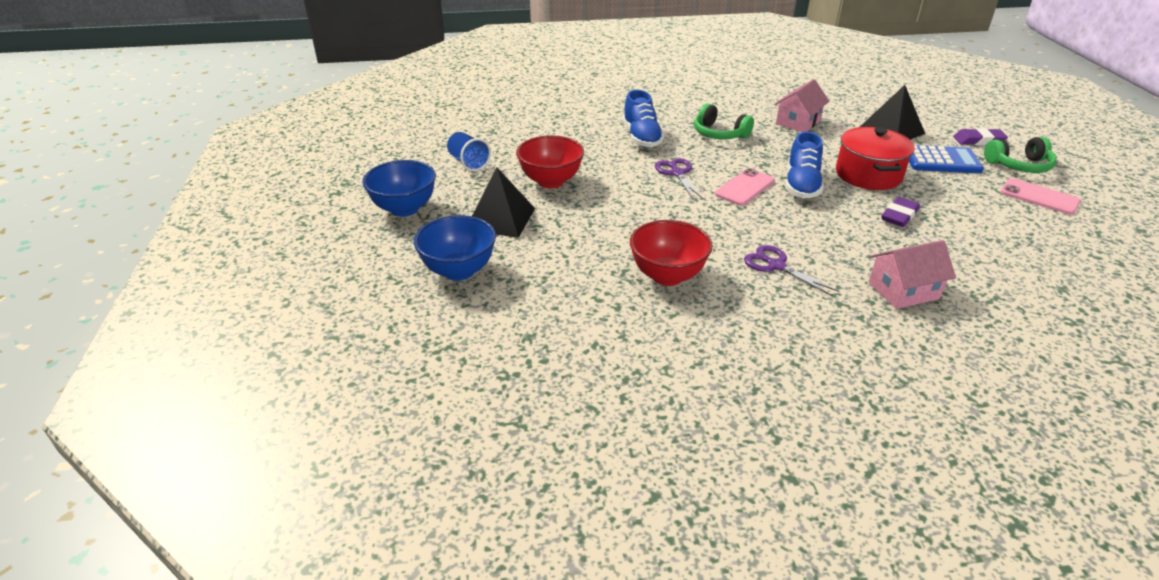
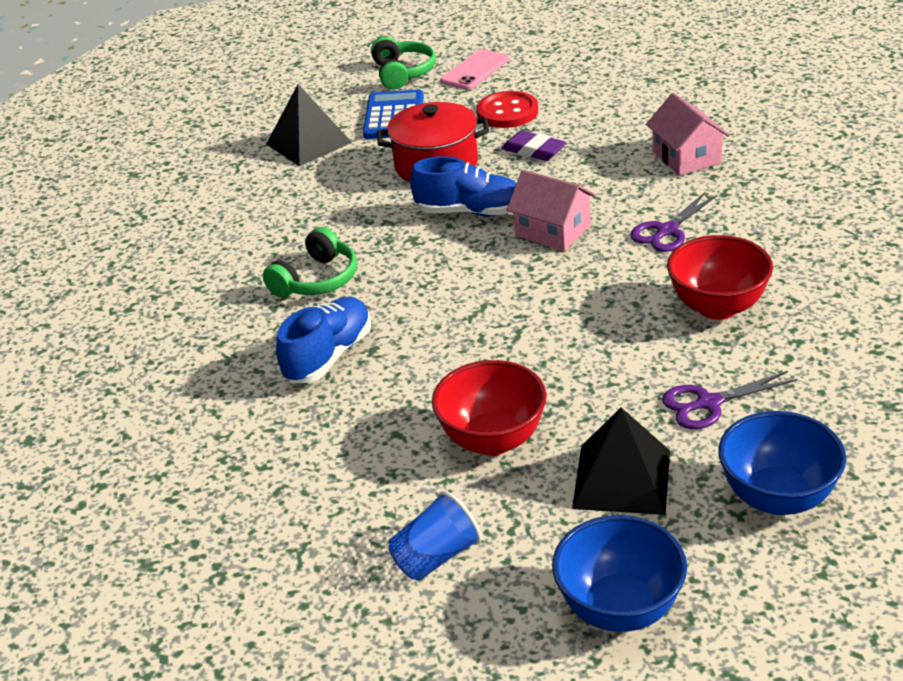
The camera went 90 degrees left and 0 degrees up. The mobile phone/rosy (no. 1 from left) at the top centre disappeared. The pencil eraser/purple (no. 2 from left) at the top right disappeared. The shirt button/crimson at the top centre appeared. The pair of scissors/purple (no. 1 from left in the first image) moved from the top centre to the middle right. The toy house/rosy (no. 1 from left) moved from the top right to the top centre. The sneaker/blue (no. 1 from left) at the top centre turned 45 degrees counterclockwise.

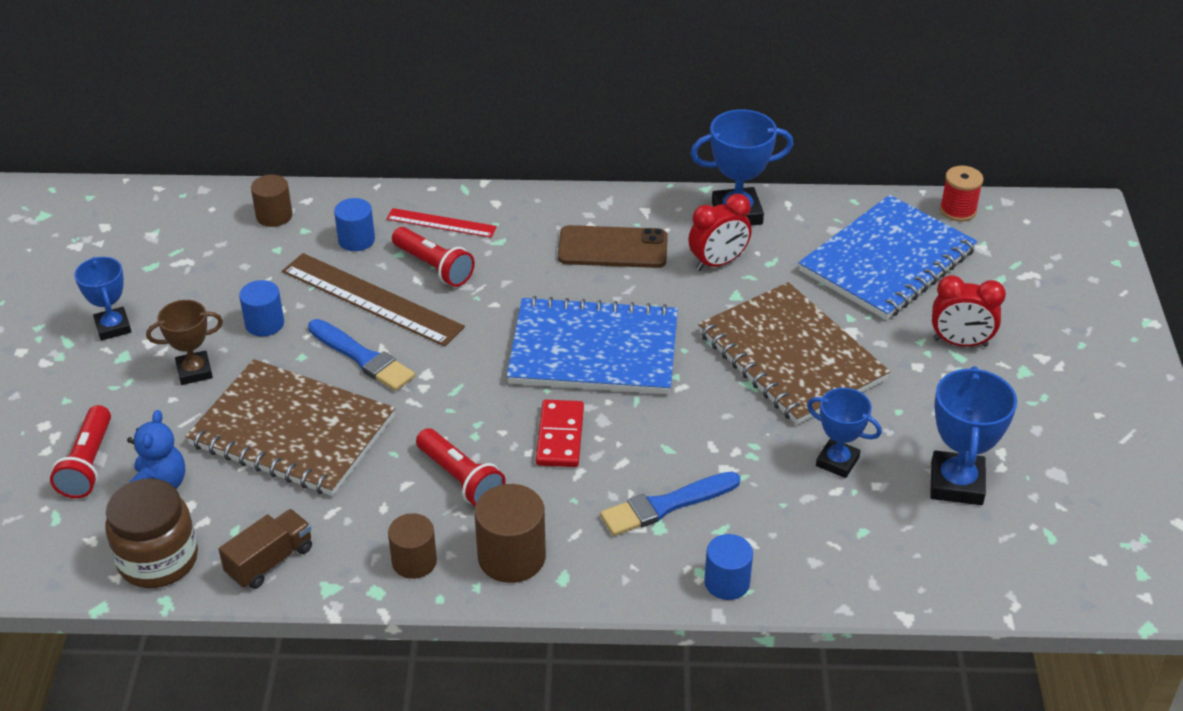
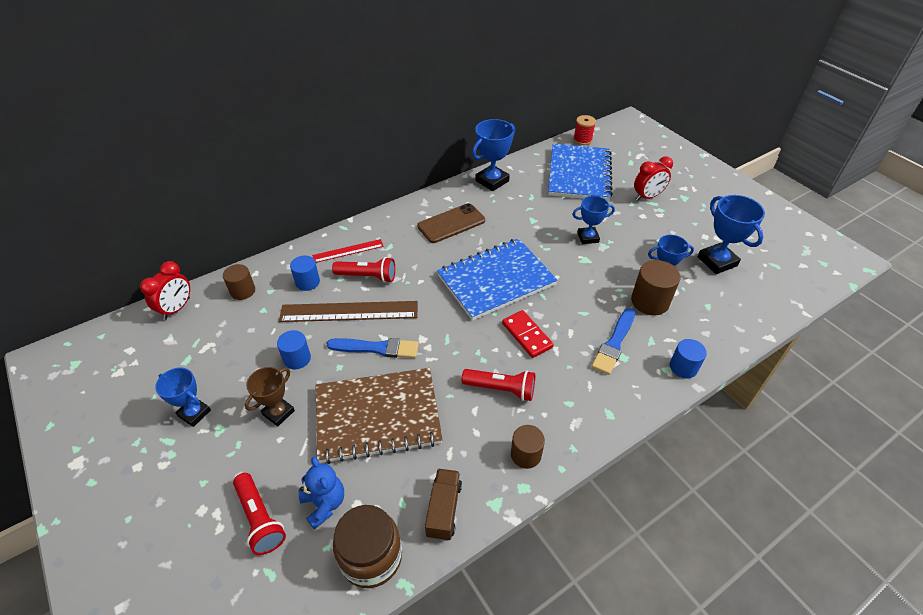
The camera went 35 degrees left and 5 degrees up. The cylinder/brown (no. 3 from left) moved from the bottom centre to the middle right. The clock/crimson (no. 1 from left) moved from the top centre to the middle left. The exercise book/brown (no. 2 from left) at the middle right was replaced by the award cup/blue (no. 3 from left) at the centre.

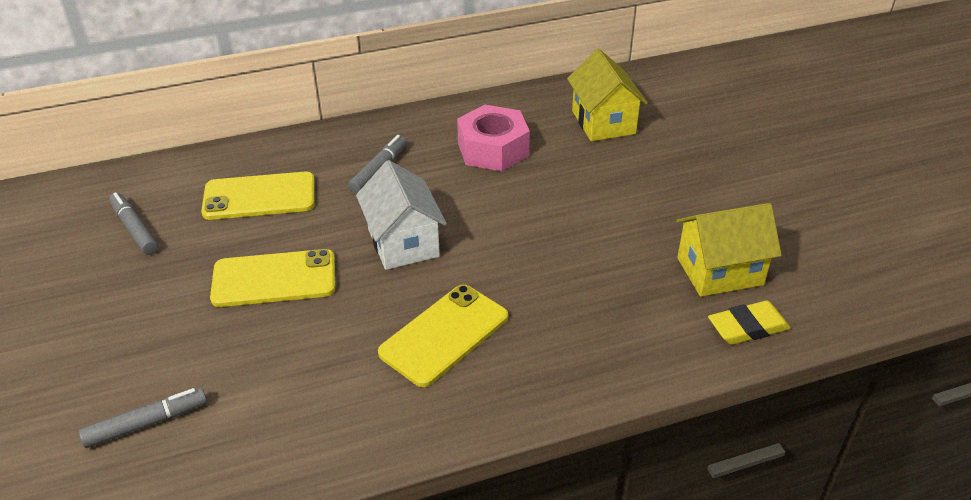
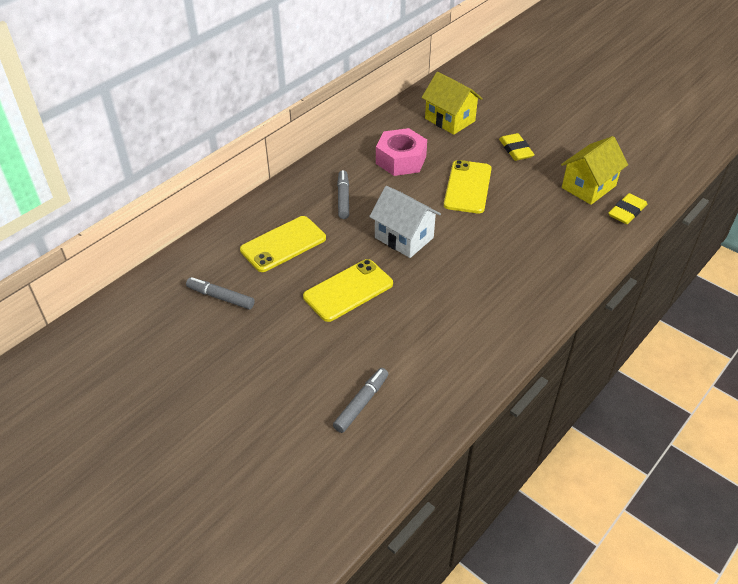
The camera went 30 degrees left and 5 degrees up. The pencil eraser/golden (no. 1 from left) at the top right appeared. The mobile phone/golden (no. 3 from left) moved from the bottom centre to the top centre.

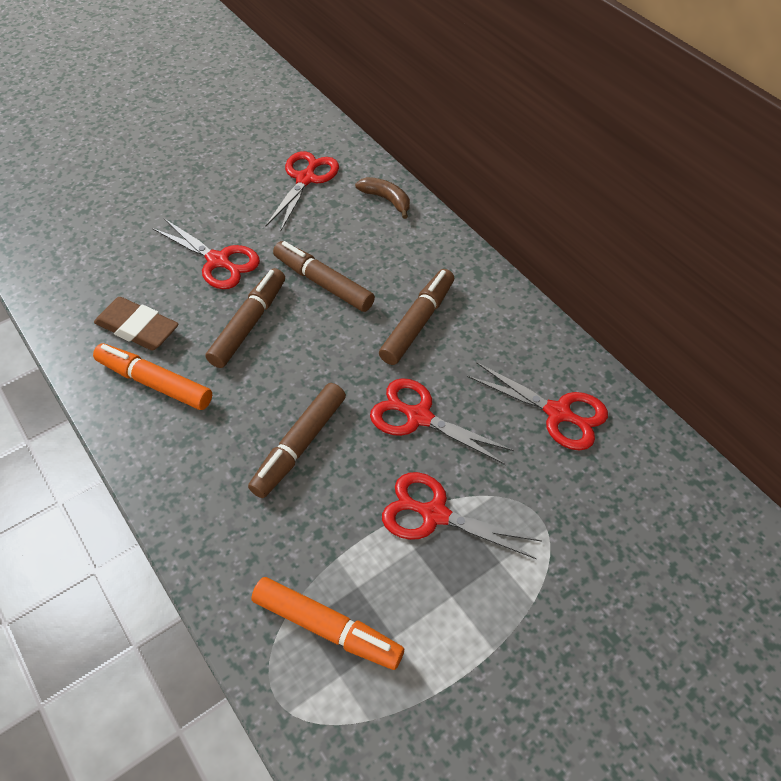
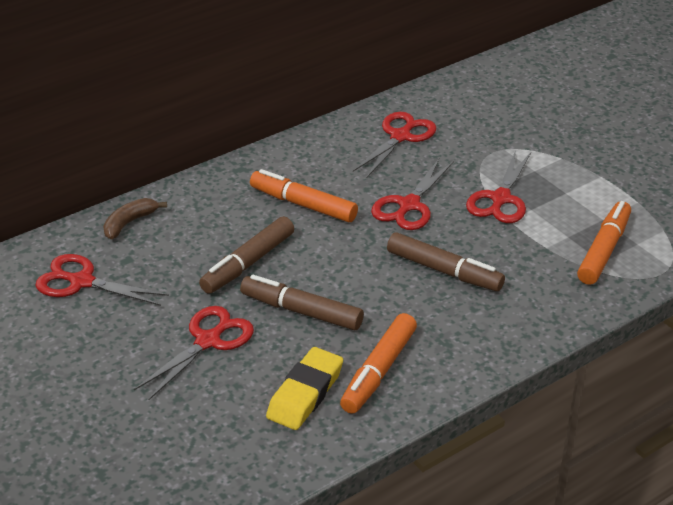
The camera went 90 degrees left and 15 degrees down. The pencil eraser/brown at the middle left became the pencil eraser/golden at the bottom centre. The marker/brown (no. 4 from left) at the centre became the marker/bright orange (no. 1 from left) at the centre.

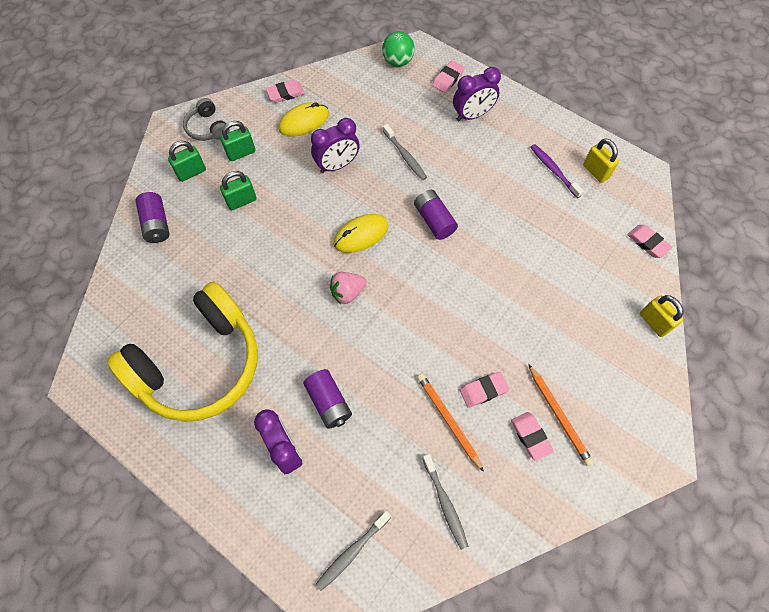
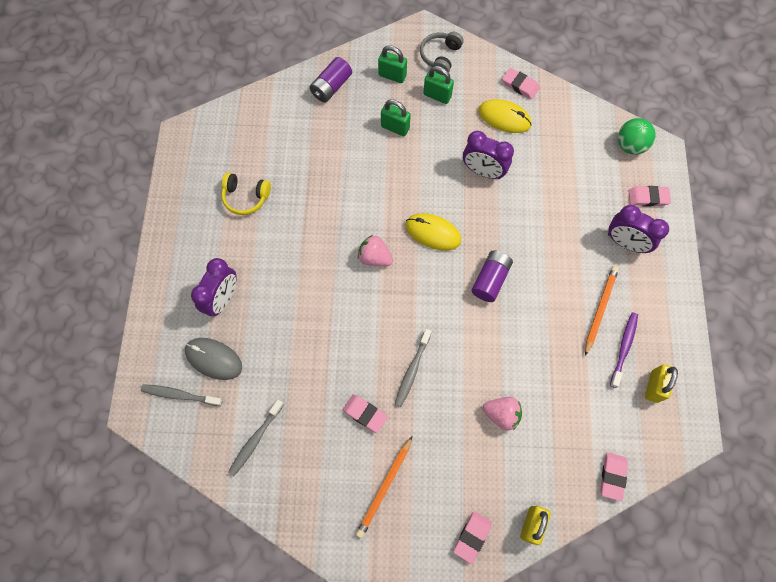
The camera went 55 degrees right and 5 degrees up. The AA battery/purple (no. 2 from left) at the centre disappeared. The mouse/gray at the middle left appeared. The berry/rosy (no. 2 from left) at the bottom centre appeared. The tooth brush/gray (no. 2 from left in the first image) moved from the top centre to the centre. The lead pencil/bright orange (no. 1 from left in the first image) moved from the bottom centre to the middle right. The pencil eraser/rosy (no. 4 from left in the first image) moved from the bottom right to the bottom centre. The headset/golden at the middle left changed to 0.41 times the size.

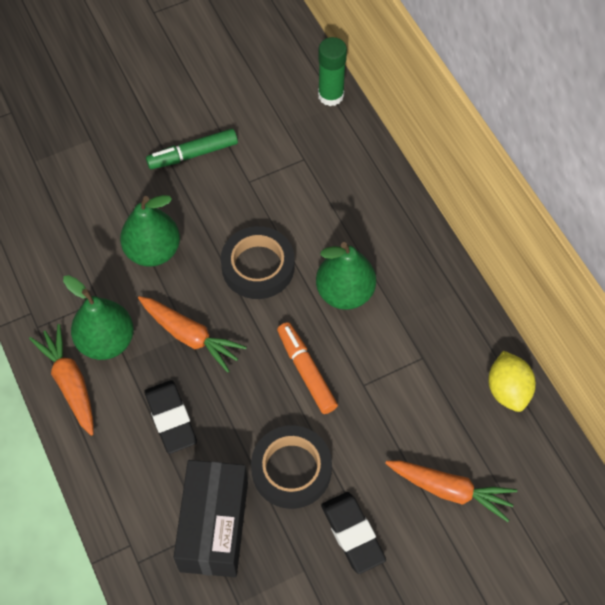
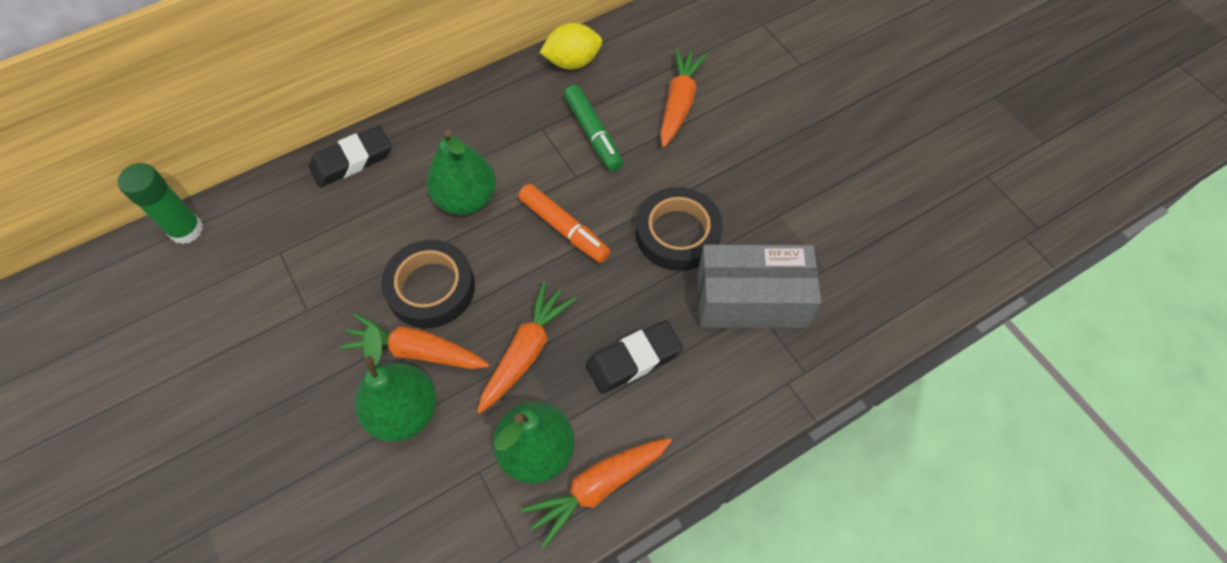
The camera went 95 degrees left and 0 degrees up. The carrot/bright orange (no. 1 from left) at the centre appeared. The marker/green moved from the top left to the top centre. The pencil eraser/jet-black (no. 2 from left in the first image) moved from the bottom centre to the top left. The parcel/jet-black at the bottom centre became the parcel/gray at the centre. The marker/bright orange at the centre turned 105 degrees counterclockwise.

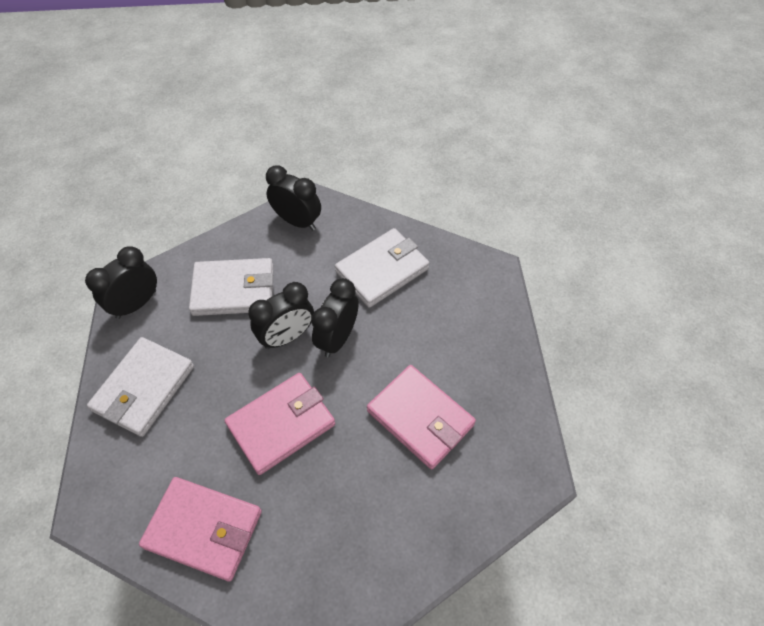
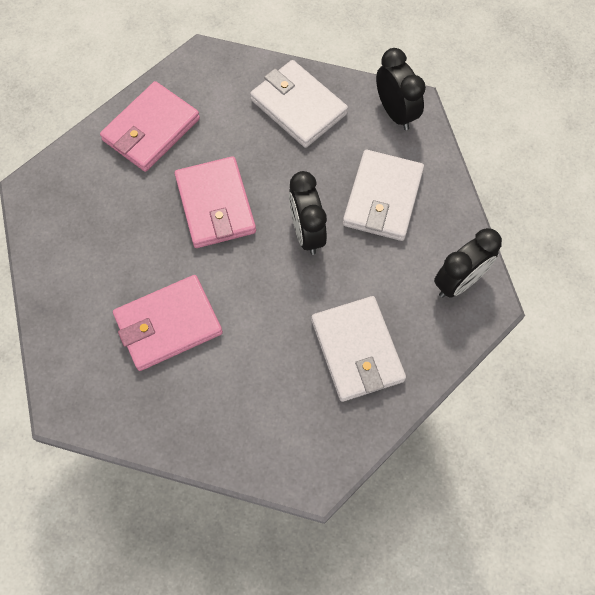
The camera went 110 degrees right and 10 degrees up. The clock/jet-black (no. 4 from left) at the centre disappeared.

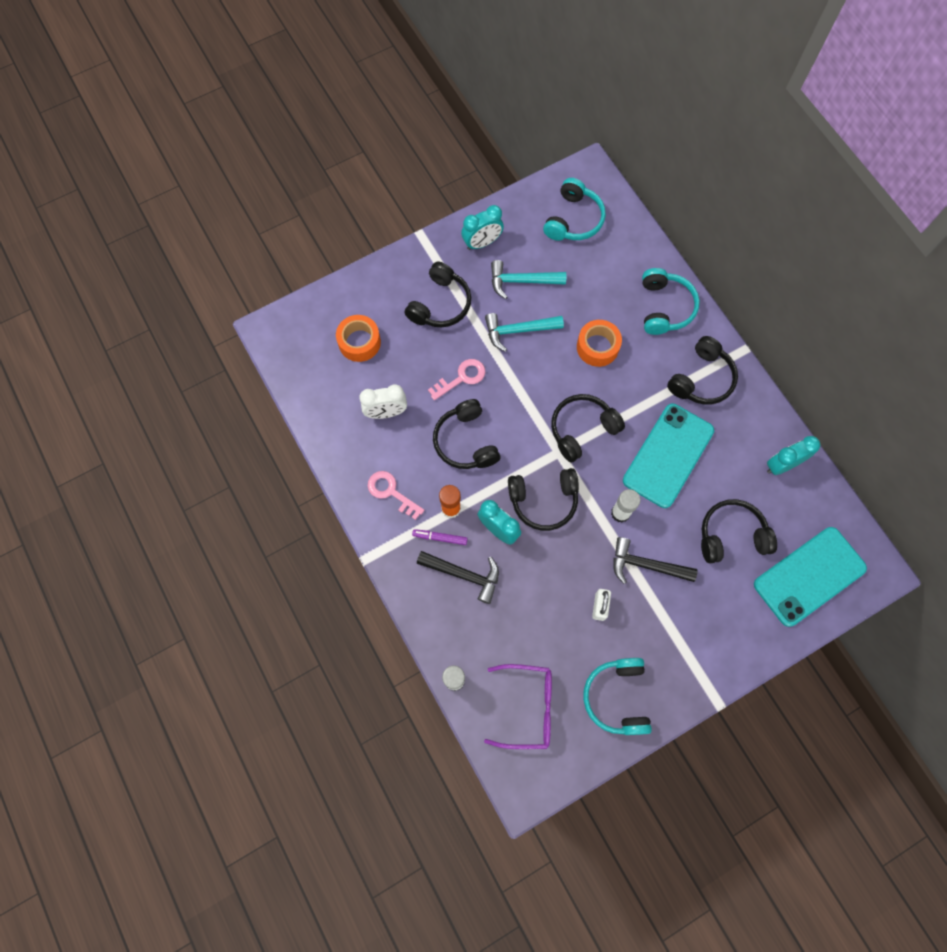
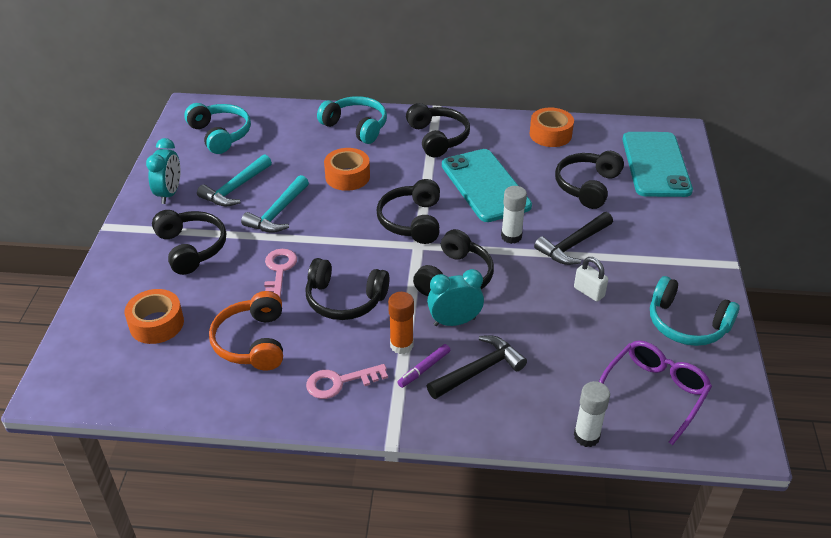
The camera went 55 degrees left and 30 degrees down. The clock/snow-white at the centre was replaced by the headset/bright orange at the middle left. The clock/aqua (no. 3 from left) at the middle right was replaced by the sticky tape/bright orange (no. 3 from left) at the top centre.

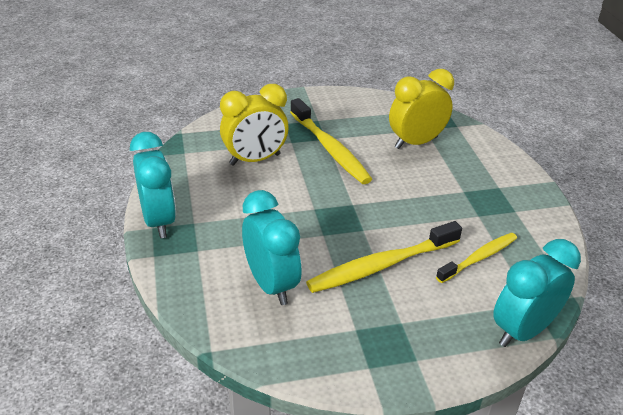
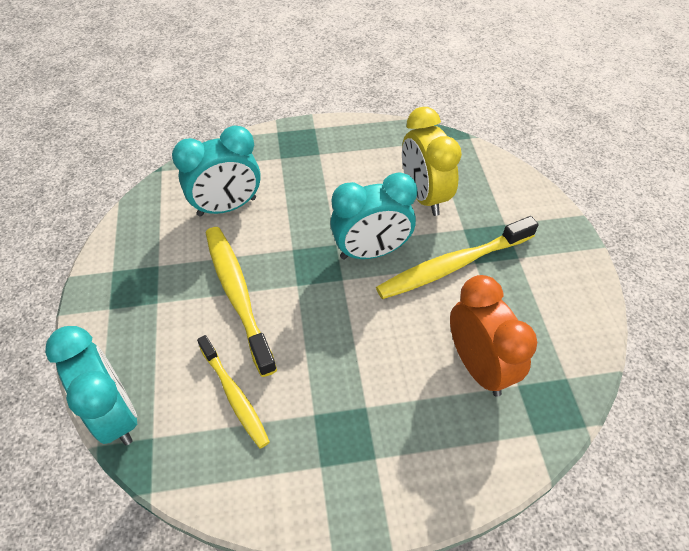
The camera went 95 degrees right and 15 degrees up. The clock/aqua (no. 1 from left in the first image) moved from the middle left to the centre. The clock/golden (no. 2 from left) at the top right became the clock/bright orange at the middle right.

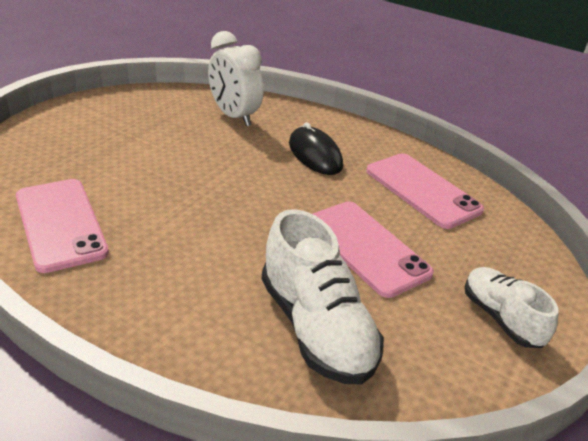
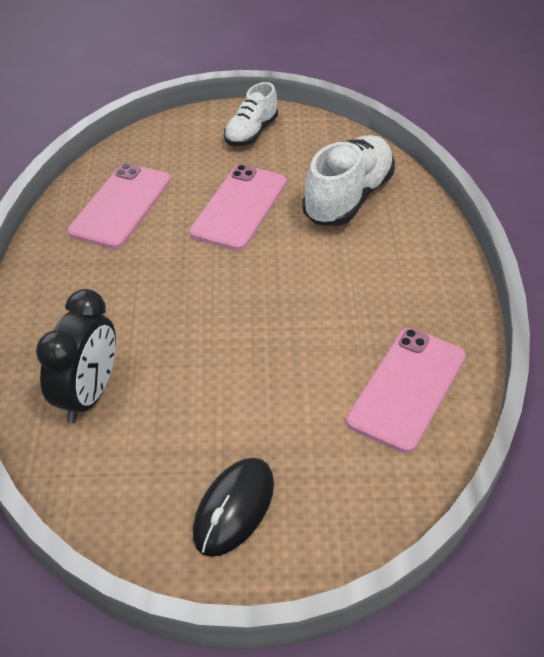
The camera went 120 degrees left and 10 degrees up. The mouse/jet-black moved from the centre to the bottom centre. The clock/snow-white at the top centre became the clock/jet-black at the middle left.

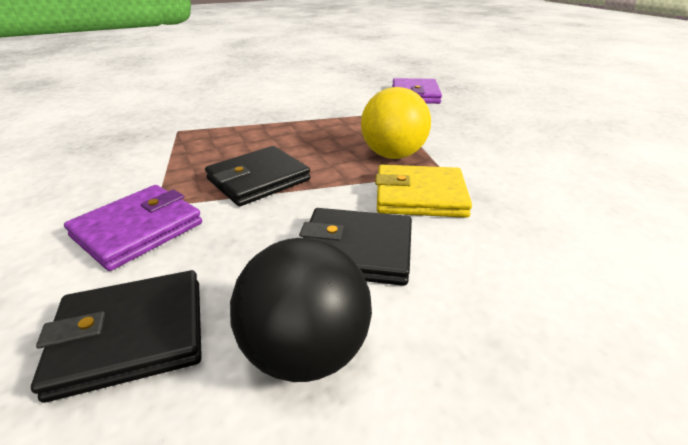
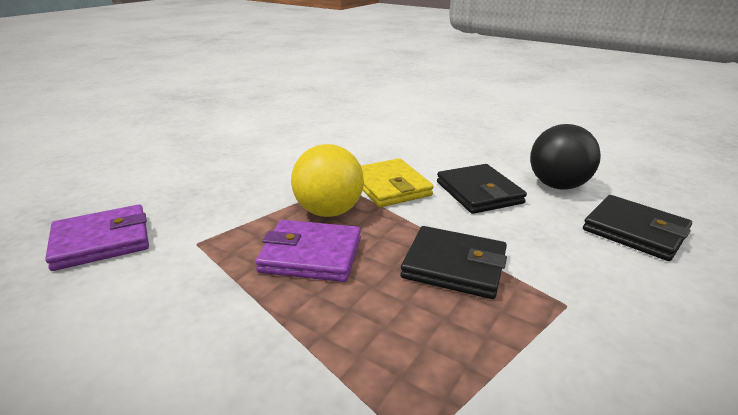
The camera went 120 degrees left and 5 degrees down. The wallet/purple (no. 1 from left in the first image) moved from the middle left to the centre.

